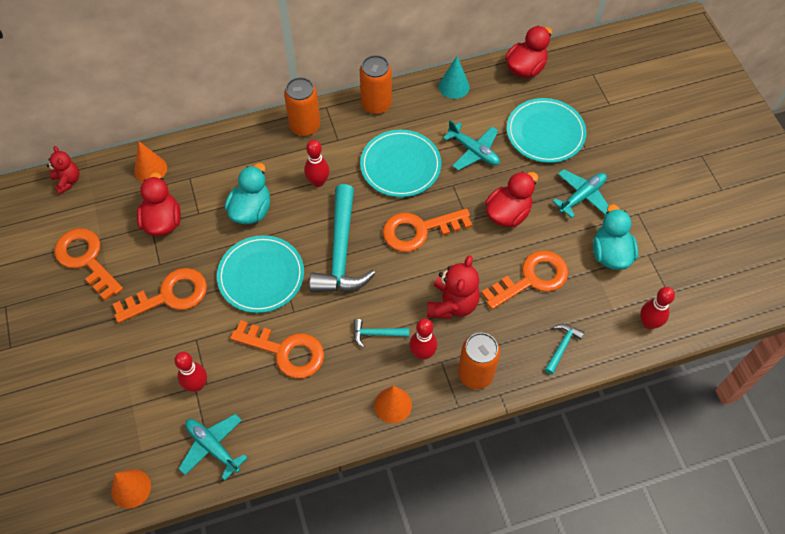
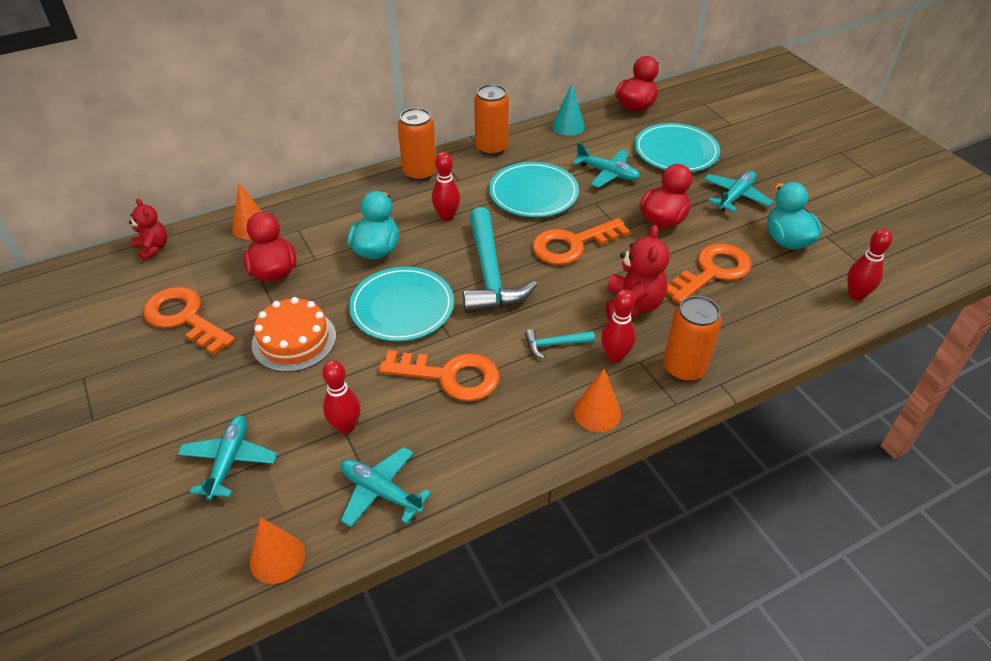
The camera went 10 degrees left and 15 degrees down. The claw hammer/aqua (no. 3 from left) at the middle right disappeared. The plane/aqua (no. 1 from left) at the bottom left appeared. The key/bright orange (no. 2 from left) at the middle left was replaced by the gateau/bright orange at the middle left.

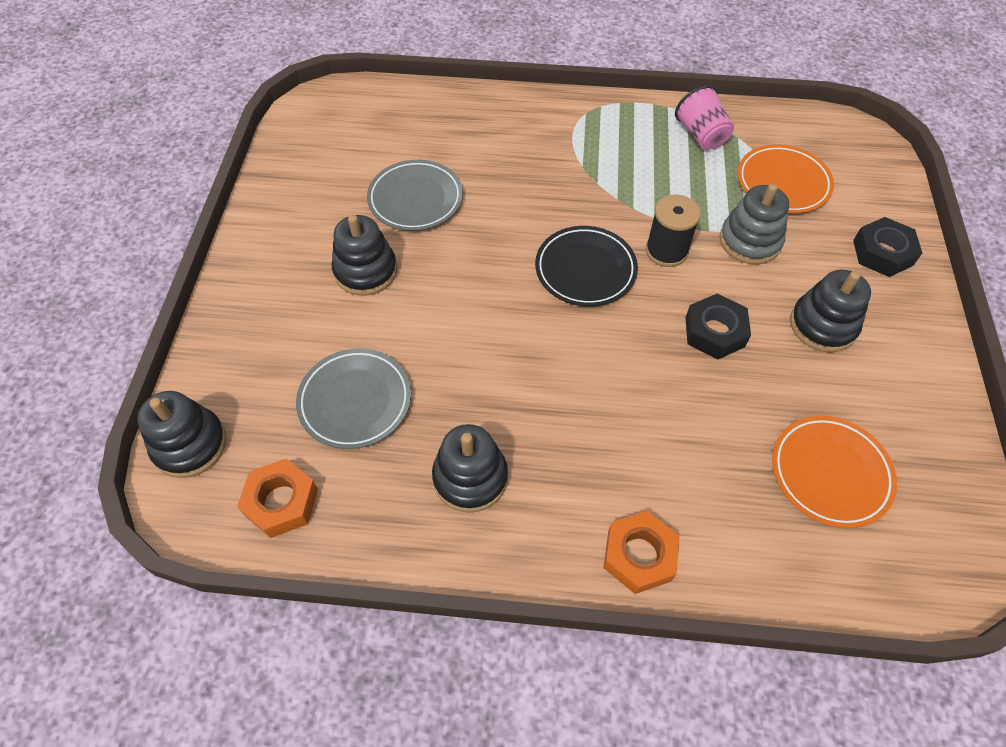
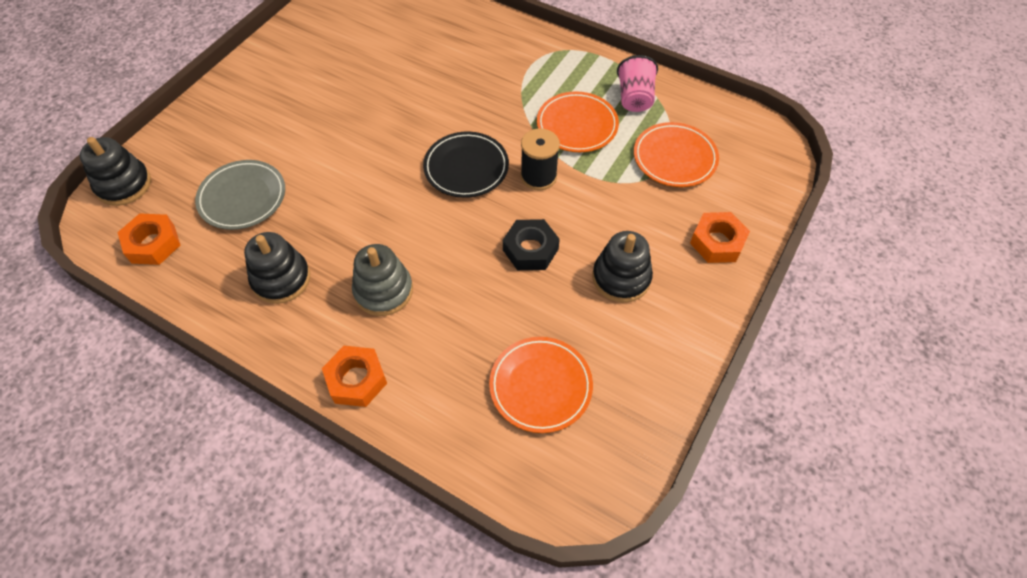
The camera went 25 degrees right and 0 degrees up. The ring stacker/jet-black (no. 2 from left) at the centre disappeared. The dinner plate/gray (no. 2 from left) at the top centre disappeared. The dinner plate/bright orange (no. 2 from left) at the top centre appeared. The ring stacker/gray moved from the top right to the centre. The nut/jet-black (no. 2 from left) at the top right became the nut/bright orange (no. 3 from left) at the middle right.

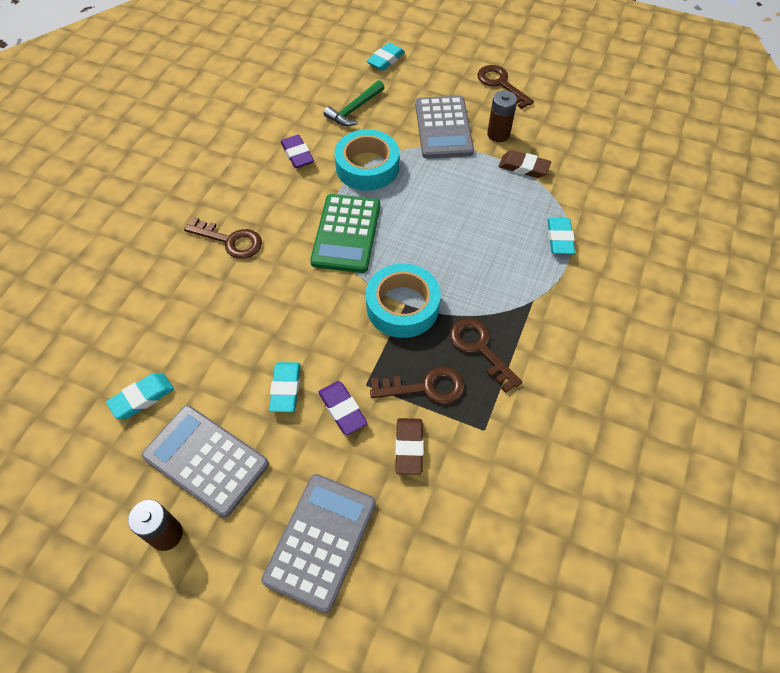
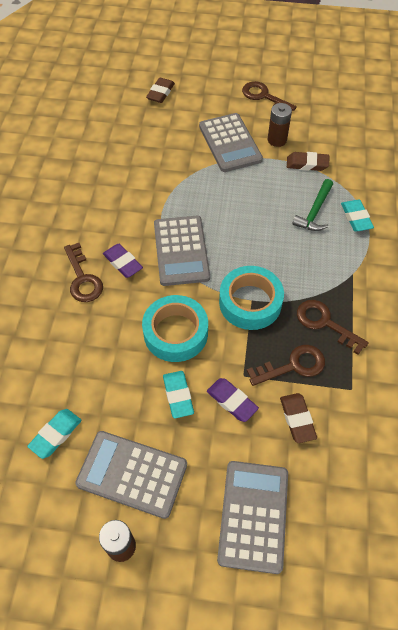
The camera went 15 degrees left and 0 degrees up. The pencil eraser/purple (no. 1 from left) moved from the top centre to the middle left. The claw hammer/green moved from the top centre to the top right. The sticky tape/aqua (no. 1 from left) moved from the top centre to the centre. The adding machine/green at the centre became the adding machine/gray (no. 2 from left) at the centre. The pencil eraser/aqua (no. 3 from left) at the top centre became the pencil eraser/brown (no. 1 from left) at the top centre. The key/brown (no. 1 from left) at the middle left turned 60 degrees clockwise.

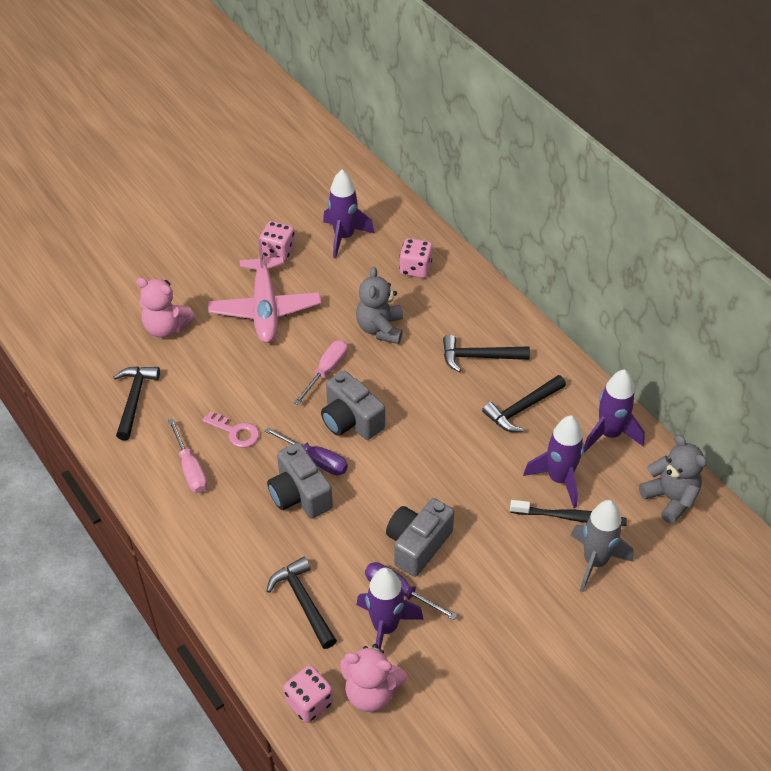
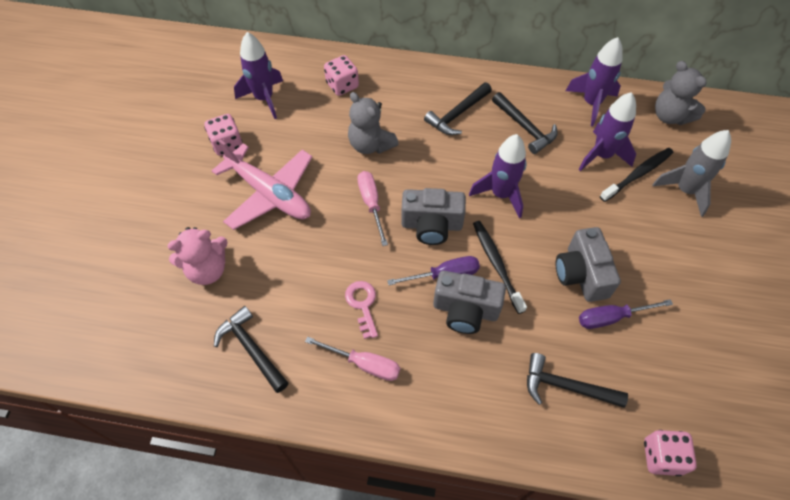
The camera went 45 degrees left and 10 degrees up. The teddy/rosy (no. 2 from left) at the bottom centre disappeared. The tooth brush/jet-black (no. 1 from left) at the centre appeared. The rocket/purple (no. 2 from left) moved from the bottom centre to the centre. The key/rosy at the middle left turned 90 degrees counterclockwise. The claw hammer/jet-black (no. 4 from left in the first image) at the middle right turned 45 degrees counterclockwise. The teddy/gray (no. 2 from left) at the middle right turned 135 degrees counterclockwise.

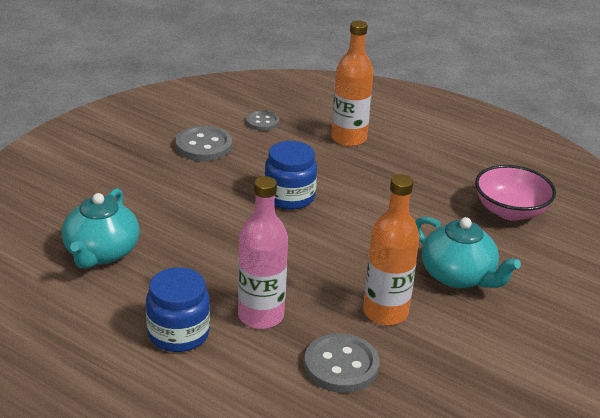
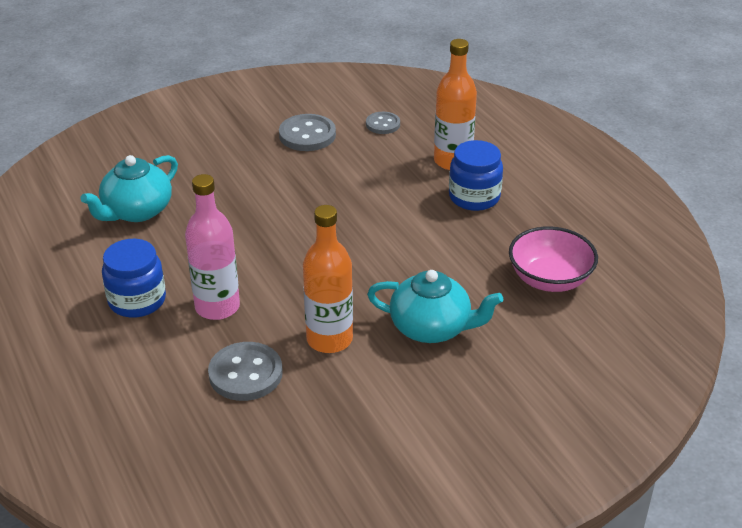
The camera went 30 degrees right and 5 degrees up. The jam jar/blue (no. 2 from left) moved from the centre to the top centre. The china teapot/aqua (no. 2 from left) at the middle right turned 60 degrees counterclockwise.

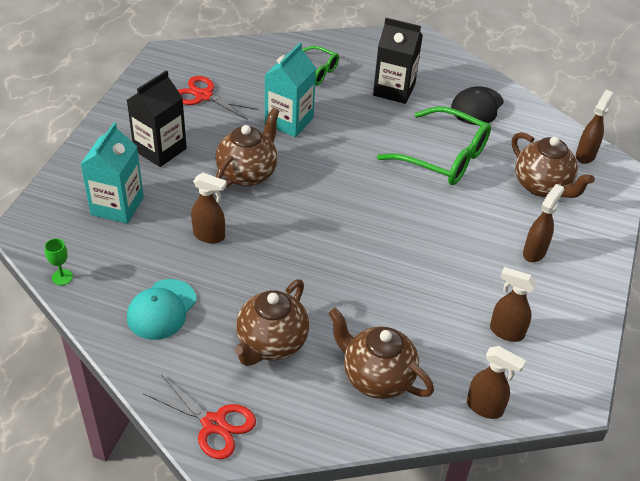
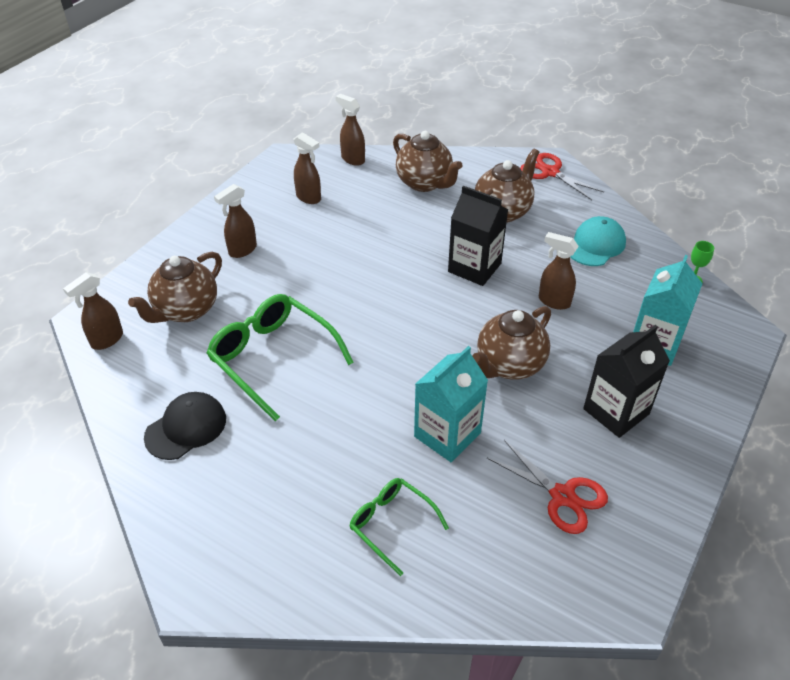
The camera went 165 degrees left and 0 degrees up. The milk carton/jet-black (no. 2 from left in the first image) moved from the top centre to the centre. The china teapot/brown (no. 4 from left in the first image) at the middle right turned 120 degrees counterclockwise.

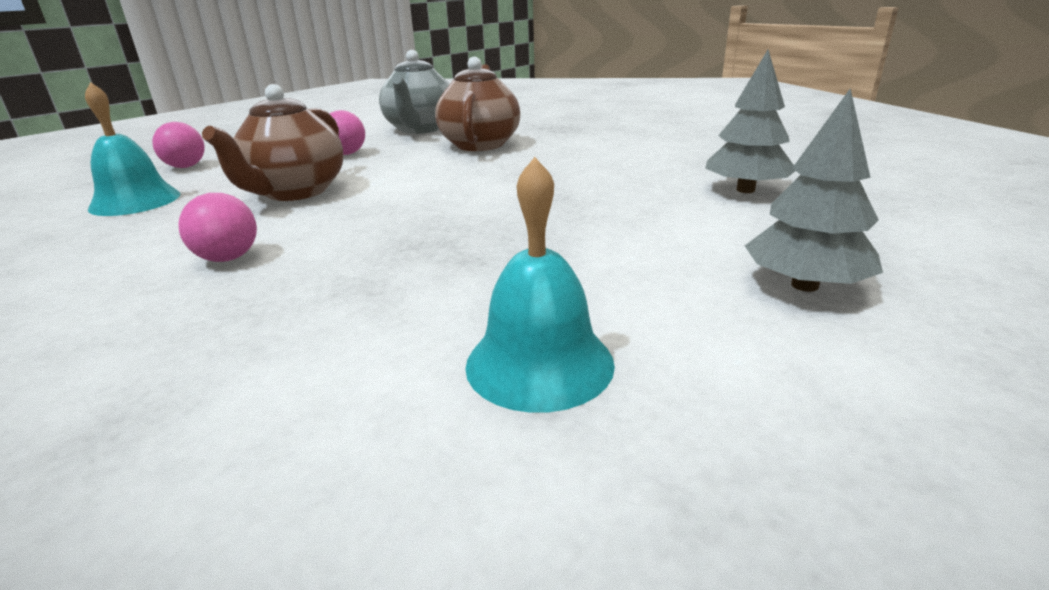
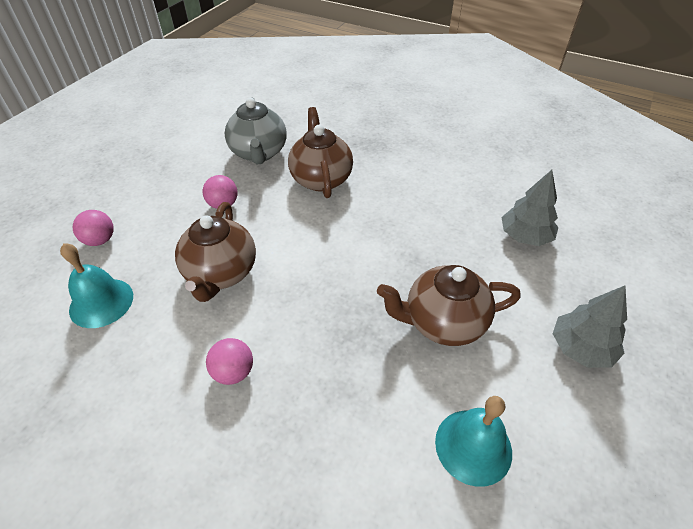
The camera went 15 degrees left and 20 degrees up. The china teapot/brown (no. 3 from left) at the centre appeared.

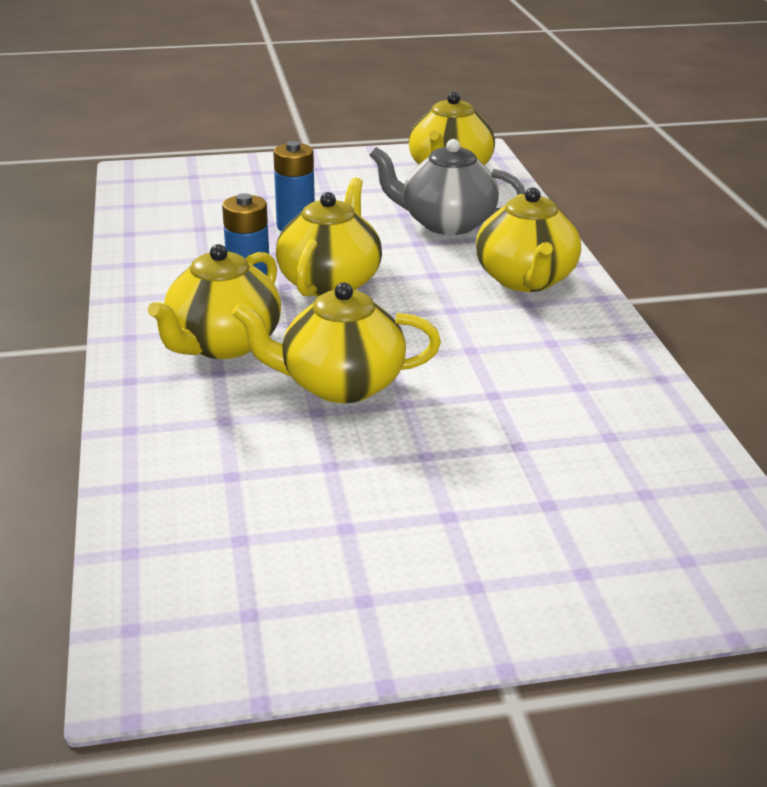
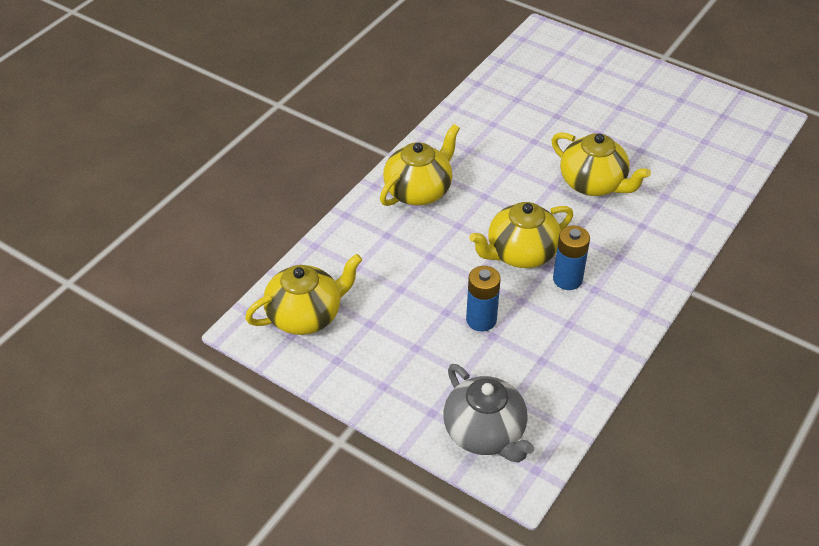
The camera went 135 degrees left and 15 degrees up. The china teapot/golden (no. 1 from left) at the middle left disappeared. The china teapot/gray moved from the top centre to the bottom centre.

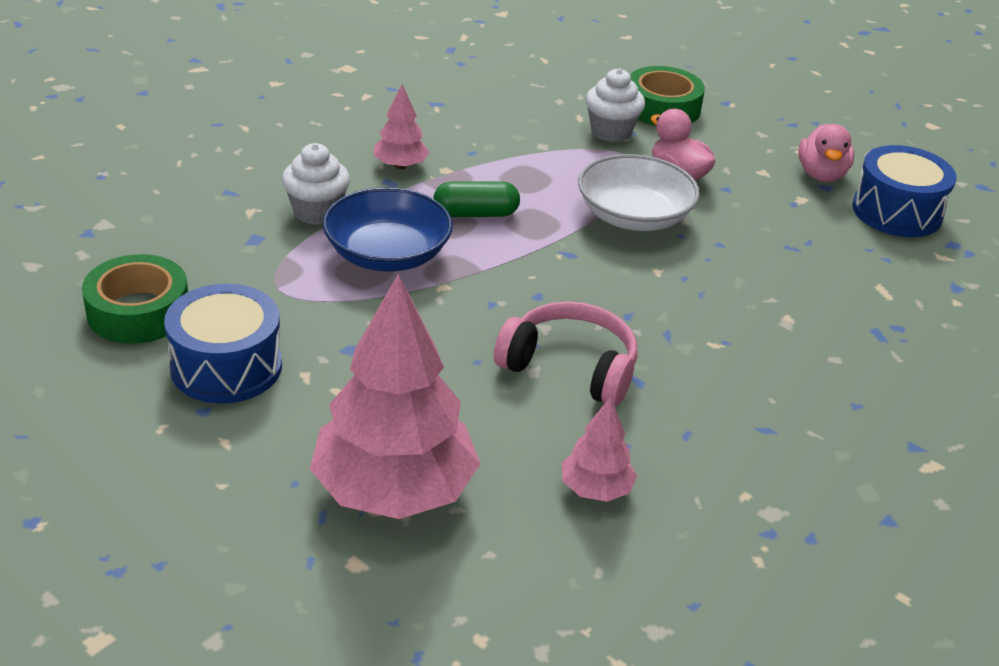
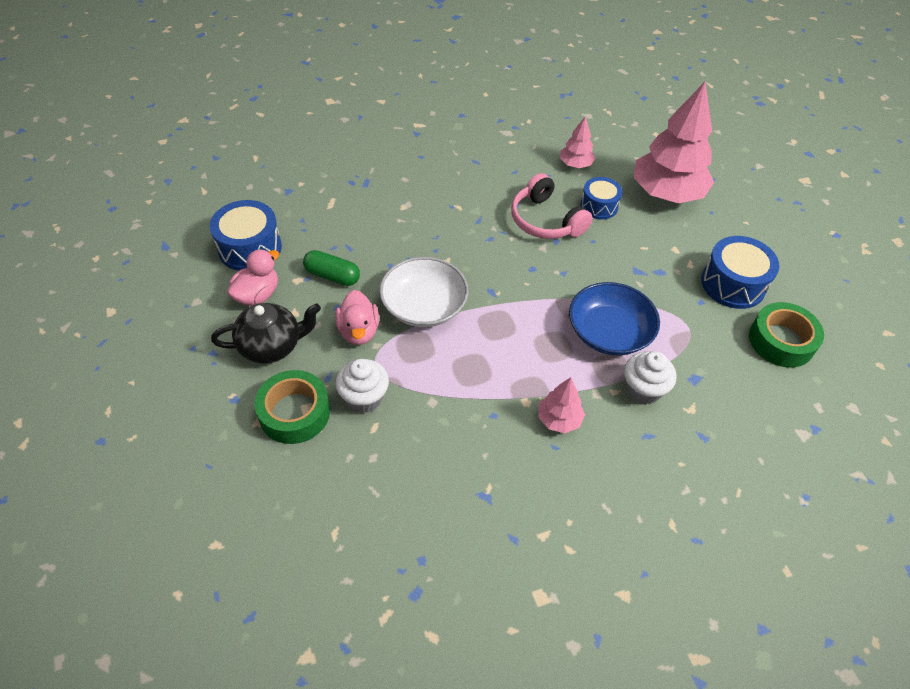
The camera went 150 degrees left and 15 degrees up. The china teapot/jet-black at the middle left appeared. The snare drum/blue (no. 2 from left) at the top centre appeared. The pill shape/green moved from the top centre to the centre.

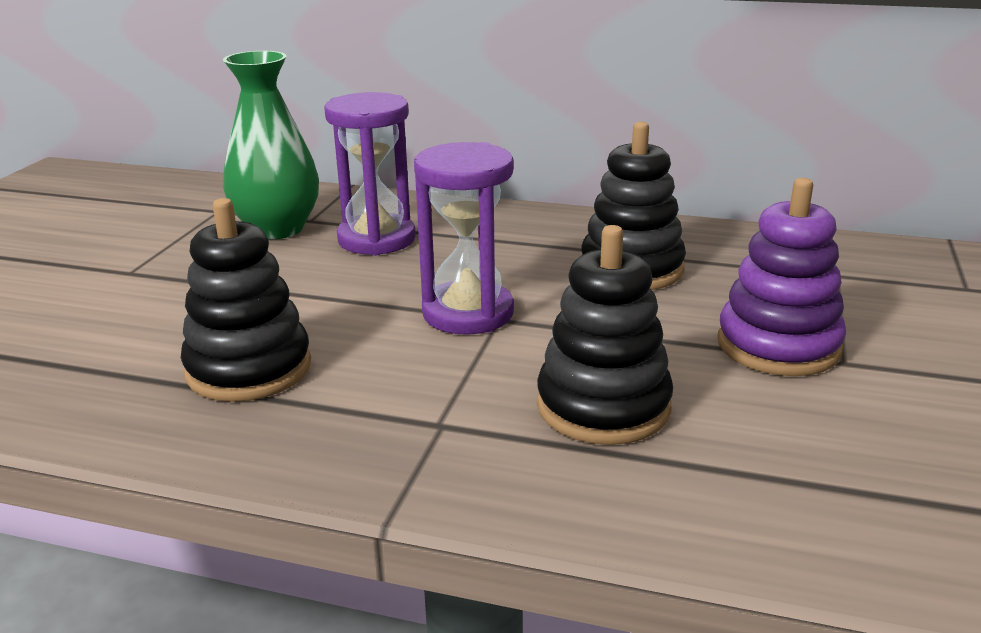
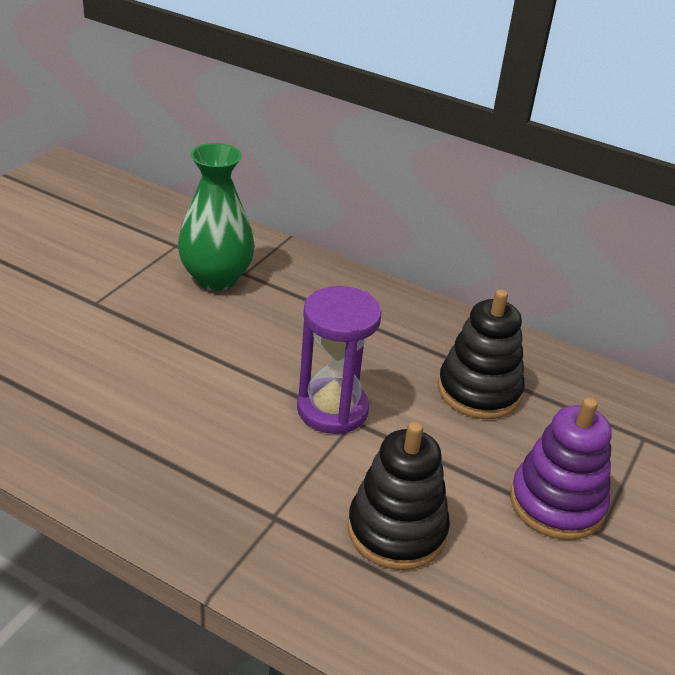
The camera went 10 degrees right and 10 degrees up. The ring stacker/jet-black (no. 1 from left) at the middle left disappeared. The sand timer/purple (no. 1 from left) at the top centre disappeared.

